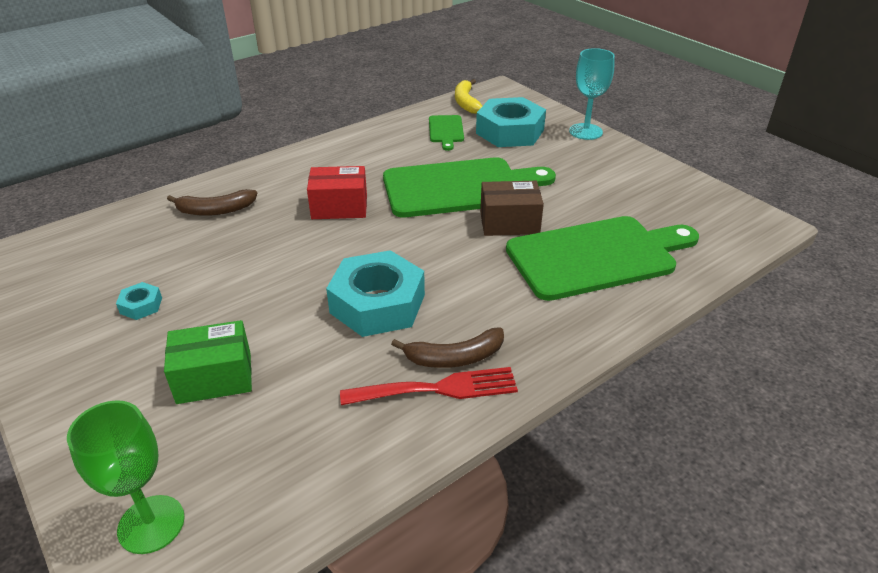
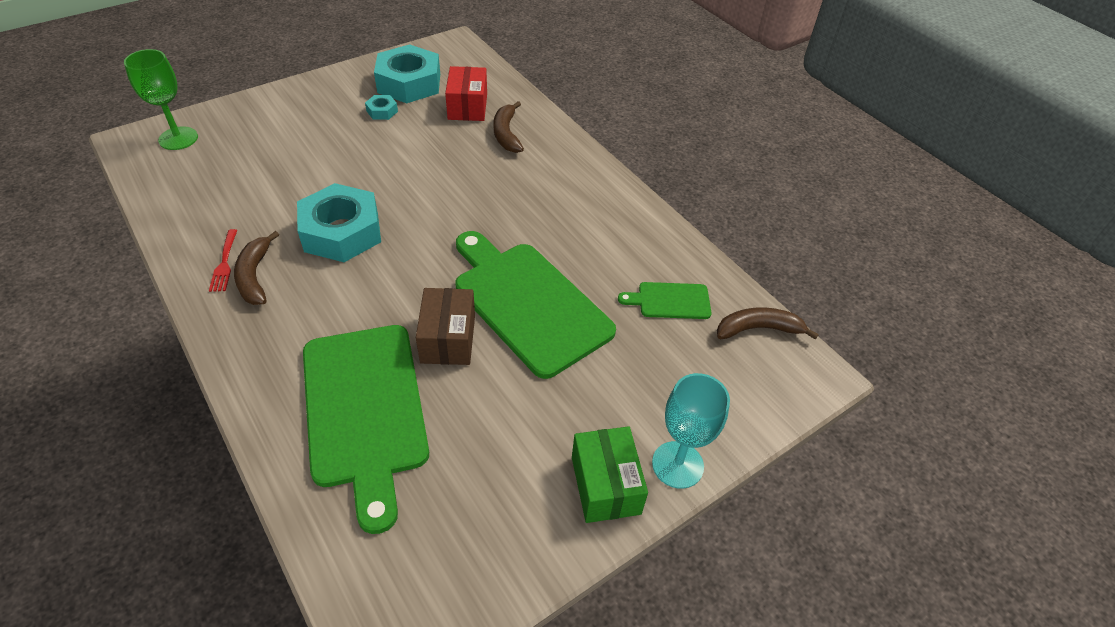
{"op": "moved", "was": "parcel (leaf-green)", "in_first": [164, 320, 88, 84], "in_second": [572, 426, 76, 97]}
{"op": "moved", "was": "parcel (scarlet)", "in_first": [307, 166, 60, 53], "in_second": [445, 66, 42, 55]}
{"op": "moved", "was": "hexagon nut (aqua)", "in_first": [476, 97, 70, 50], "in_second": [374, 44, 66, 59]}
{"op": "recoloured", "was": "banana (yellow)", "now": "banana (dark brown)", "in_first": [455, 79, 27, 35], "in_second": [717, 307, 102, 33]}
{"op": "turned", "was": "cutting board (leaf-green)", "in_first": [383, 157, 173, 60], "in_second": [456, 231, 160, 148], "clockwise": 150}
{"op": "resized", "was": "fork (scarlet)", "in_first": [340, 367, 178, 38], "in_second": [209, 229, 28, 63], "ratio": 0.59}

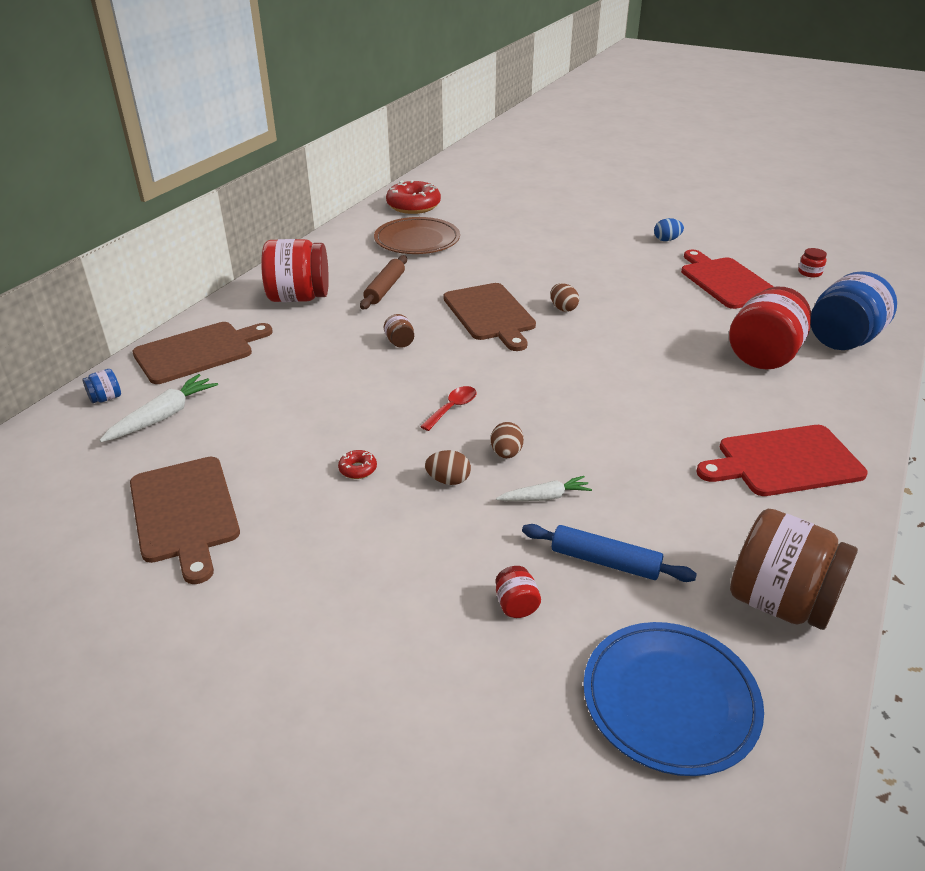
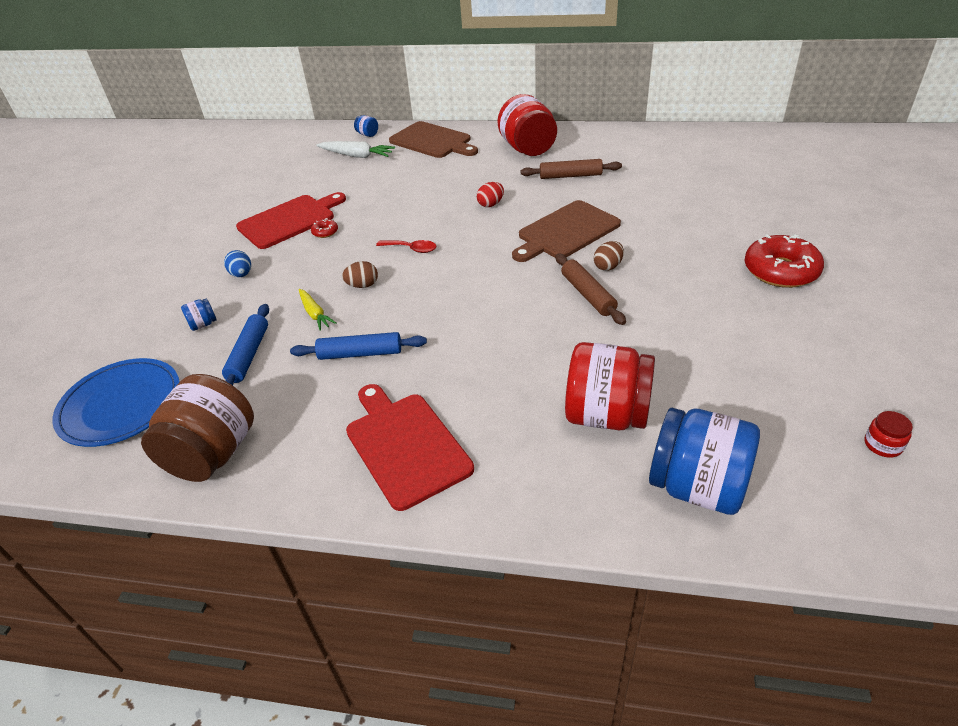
{"op": "removed", "was": "cutting board (dark brown)", "in_first": [130, 457, 110, 127]}
{"op": "removed", "was": "plate (dark brown)", "in_first": [374, 217, 86, 37]}
{"op": "removed", "was": "egg (dark brown)", "in_first": [425, 450, 46, 35]}
{"op": "added", "now": "rolling pin (cobalt)", "in_second": [290, 332, 137, 28]}
{"op": "added", "now": "rolling pin (dark brown)", "in_second": [555, 253, 71, 72]}
{"op": "moved", "was": "doughnut (scarlet)", "in_first": [386, 180, 55, 34], "in_second": [745, 234, 79, 54]}
{"op": "moved", "was": "egg (cobalt)", "in_first": [654, 218, 30, 23], "in_second": [224, 250, 27, 27]}
{"op": "moved", "was": "cutting board (scarlet)", "in_first": [681, 249, 93, 60], "in_second": [236, 192, 110, 57]}
{"op": "replaced", "was": "jam jar (dark brown)", "now": "egg (scarlet)", "in_first": [384, 314, 30, 34], "in_second": [477, 182, 27, 25]}
{"op": "recoloured", "was": "jam jar (scarlet)", "now": "jam jar (cobalt)", "in_first": [495, 566, 46, 52], "in_second": [181, 298, 36, 33]}
{"op": "recoloured", "was": "toy carrot (pure white)", "now": "toy carrot (yellow)", "in_first": [496, 476, 96, 25], "in_second": [299, 289, 38, 42]}

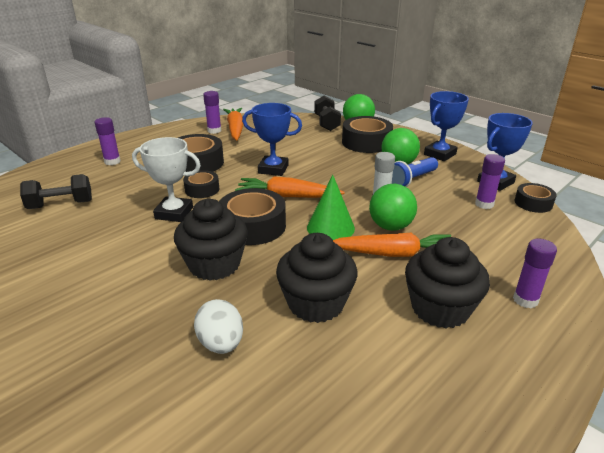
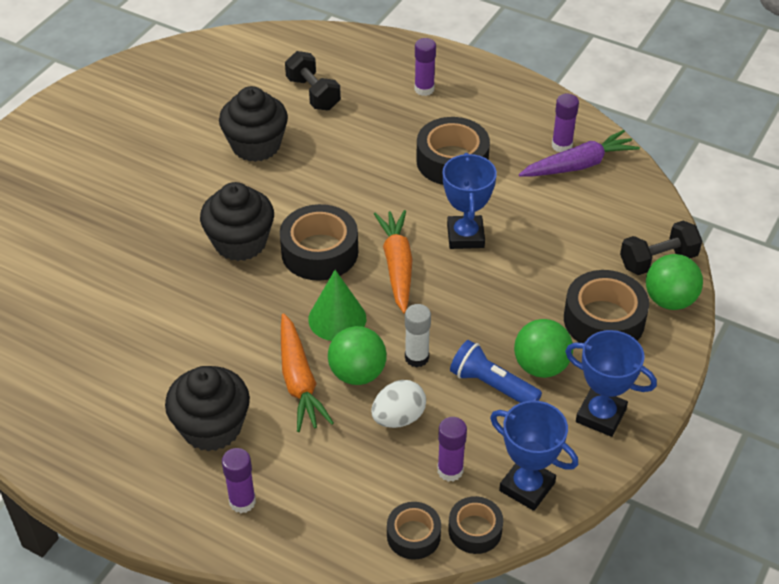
{"op": "removed", "was": "award cup (pure white)", "in_first": [132, 137, 69, 85]}
{"op": "moved", "was": "sticky tape (ebony)", "in_first": [183, 170, 36, 28], "in_second": [387, 502, 54, 58]}
{"op": "moved", "was": "egg (pure white)", "in_first": [194, 299, 49, 55], "in_second": [371, 380, 55, 48]}
{"op": "moved", "was": "muffin (ebony)", "in_first": [276, 233, 82, 90], "in_second": [219, 86, 69, 76]}
{"op": "recoloured", "was": "toy carrot (orange)", "now": "toy carrot (royal purple)", "in_first": [223, 108, 21, 32], "in_second": [519, 130, 121, 46]}

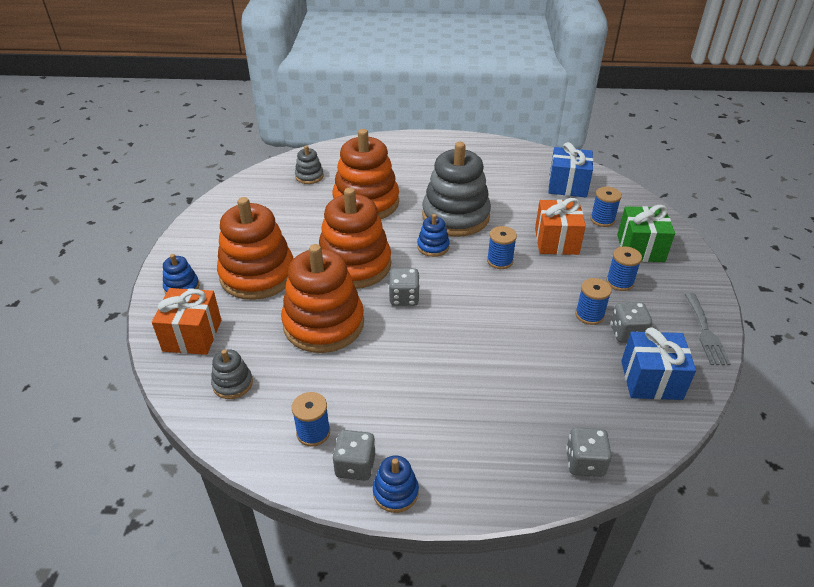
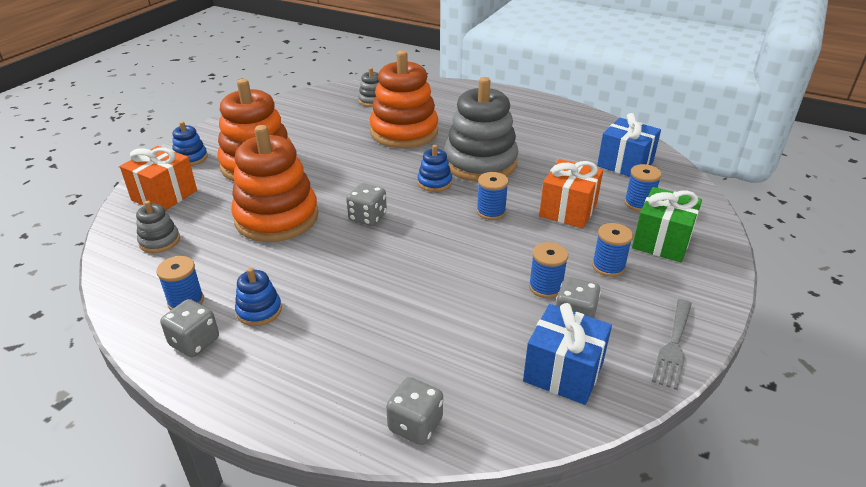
{"op": "removed", "was": "ring stacker (orange)", "in_first": [319, 187, 72, 102]}
{"op": "moved", "was": "ring stacker (cobalt)", "in_first": [373, 455, 46, 58], "in_second": [235, 268, 47, 58]}

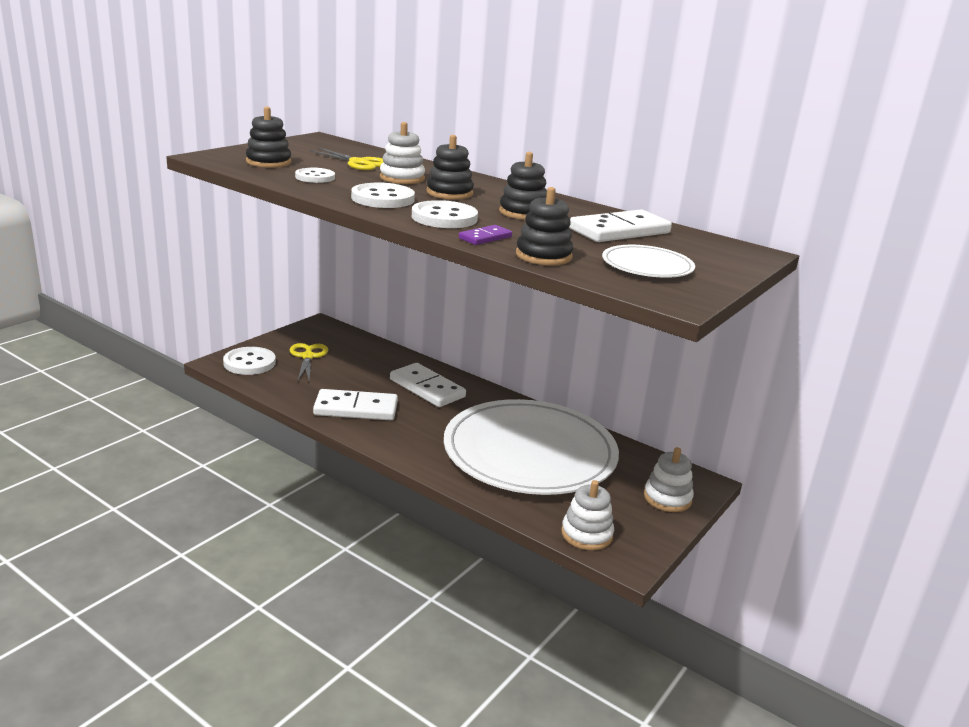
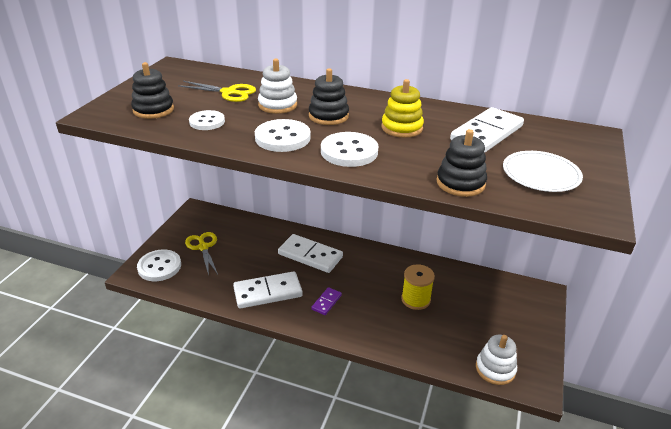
{"op": "removed", "was": "ring stacker (pure white)", "in_first": [644, 447, 50, 65]}
{"op": "moved", "was": "domino (royal purple)", "in_first": [459, 225, 53, 20], "in_second": [311, 287, 31, 28]}
{"op": "replaced", "was": "plate (pure white)", "now": "bobbin (yellow)", "in_first": [444, 399, 175, 96], "in_second": [401, 264, 34, 46]}
{"op": "recoloured", "was": "ring stacker (ebony)", "now": "ring stacker (yellow)", "in_first": [499, 152, 48, 68], "in_second": [382, 79, 42, 59]}

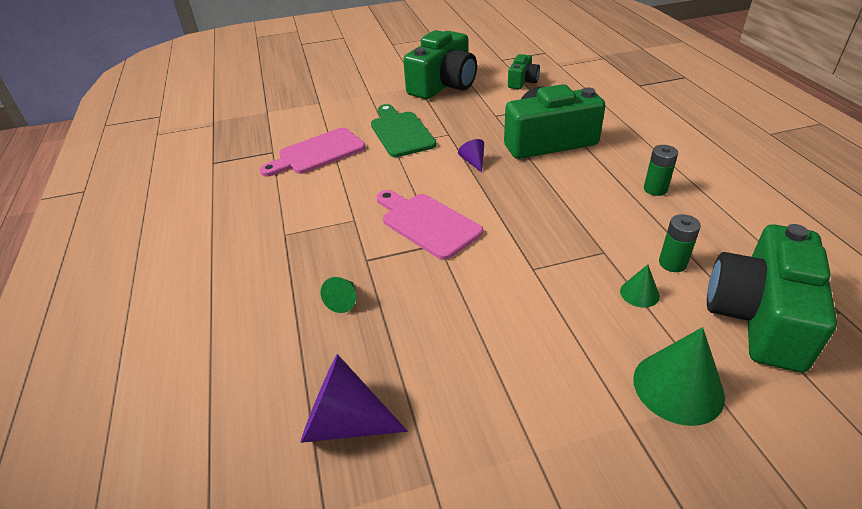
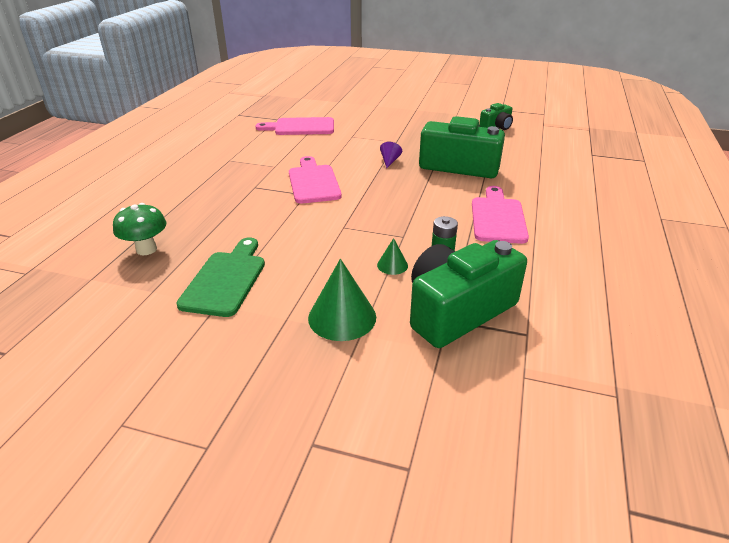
{"op": "removed", "was": "cone shape (leaf-green)", "in_first": [321, 277, 35, 36]}
{"op": "removed", "was": "camera (leaf-green)", "in_first": [403, 30, 74, 69]}
{"op": "moved", "was": "cutting board (leaf-green)", "in_first": [371, 104, 65, 53], "in_second": [176, 238, 89, 79]}
{"op": "replaced", "was": "cone shape (royal purple)", "now": "fungus (leaf-green)", "in_first": [300, 354, 108, 89], "in_second": [113, 203, 53, 52]}
{"op": "replaced", "was": "battery (leaf-green)", "now": "cutting board (pink)", "in_first": [644, 145, 34, 51], "in_second": [472, 186, 57, 58]}

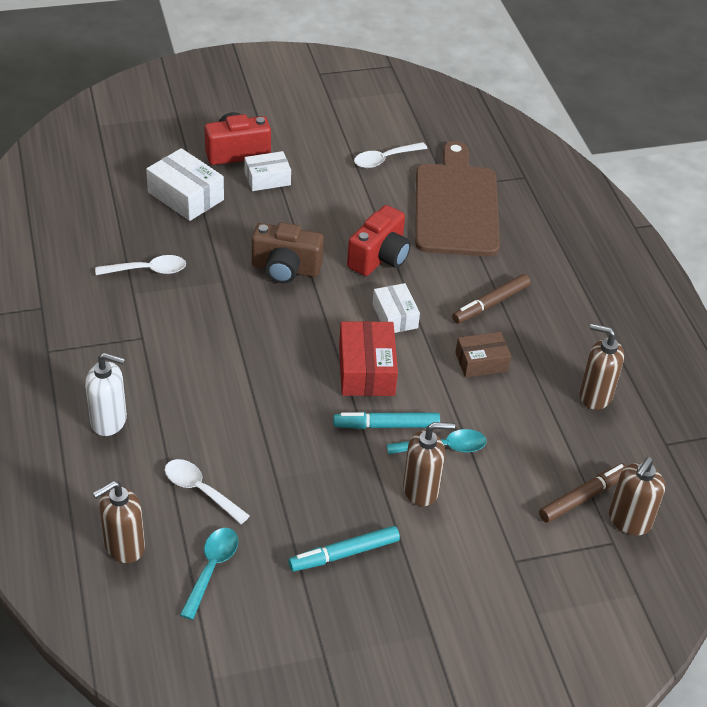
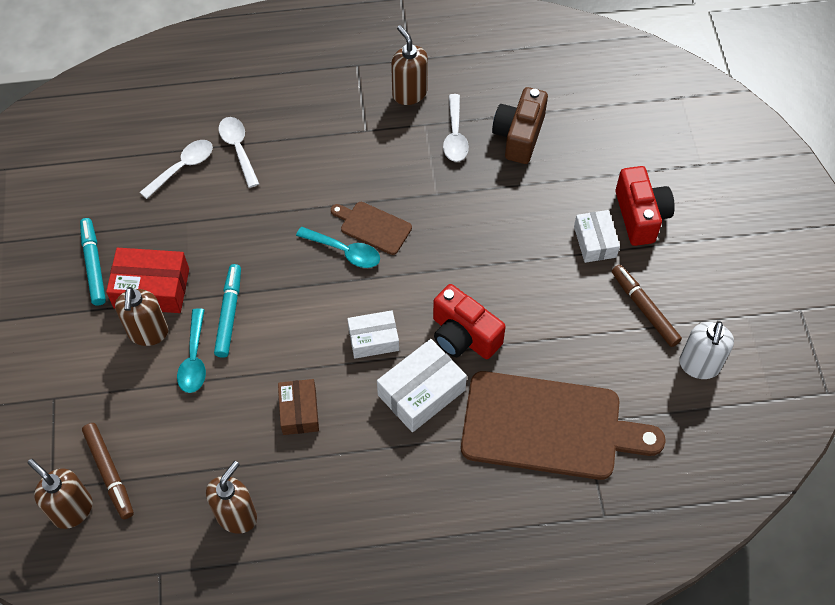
{"op": "added", "now": "cutting board (dark brown)", "in_second": [331, 202, 81, 53]}
{"op": "moved", "was": "soap pump (pure white)", "in_first": [85, 353, 42, 83], "in_second": [679, 321, 55, 58]}
{"op": "moved", "was": "soap pump (dark brown)", "in_first": [93, 481, 52, 82], "in_second": [391, 25, 37, 80]}
{"op": "moved", "was": "parcel (pure white)", "in_first": [146, 148, 78, 73], "in_second": [377, 339, 90, 93]}
{"op": "moved", "was": "spoon (aqua)", "in_first": [180, 528, 58, 92], "in_second": [296, 227, 84, 41]}
{"op": "moved", "was": "camera (dark brown)", "in_first": [252, 222, 72, 62], "in_second": [492, 87, 56, 77]}
{"op": "moved", "was": "parcel (scarlet)", "in_first": [339, 321, 59, 75], "in_second": [106, 248, 83, 65]}
{"op": "moved", "was": "spoon (pure white)", "in_first": [354, 142, 74, 26], "in_second": [219, 117, 40, 71]}
{"op": "moved", "was": "marker (dark brown)", "in_first": [452, 274, 79, 50], "in_second": [612, 265, 70, 82]}

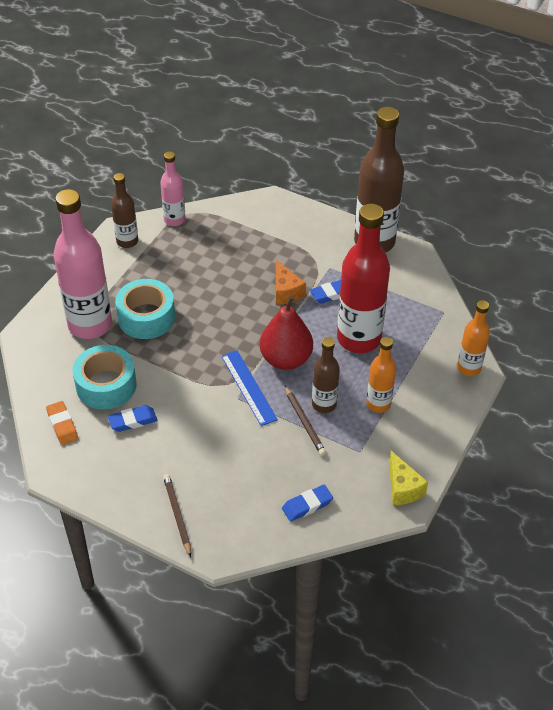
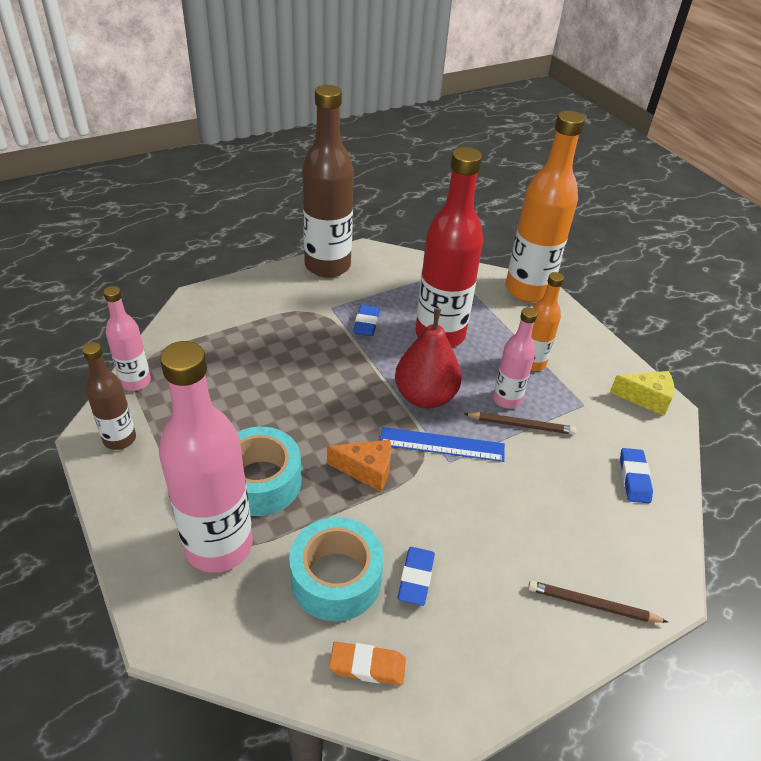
{"op": "moved", "was": "cheese wedge (orange)", "in_first": [275, 260, 31, 45], "in_second": [327, 440, 64, 52]}
{"op": "recoloured", "was": "bottle (dark brown)", "now": "bottle (pink)", "in_first": [312, 337, 28, 76], "in_second": [493, 307, 45, 102]}
{"op": "resized", "was": "bottle (orange)", "in_first": [457, 300, 33, 76], "in_second": [505, 111, 80, 191], "ratio": 1.87}

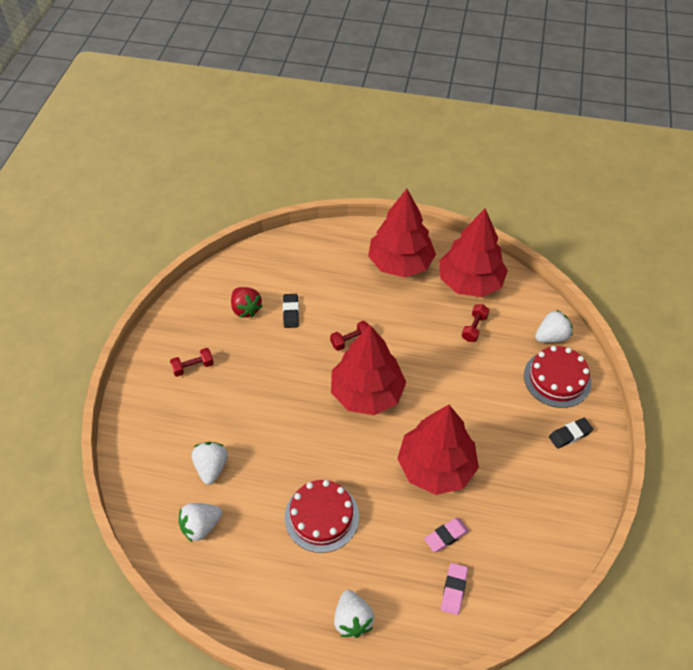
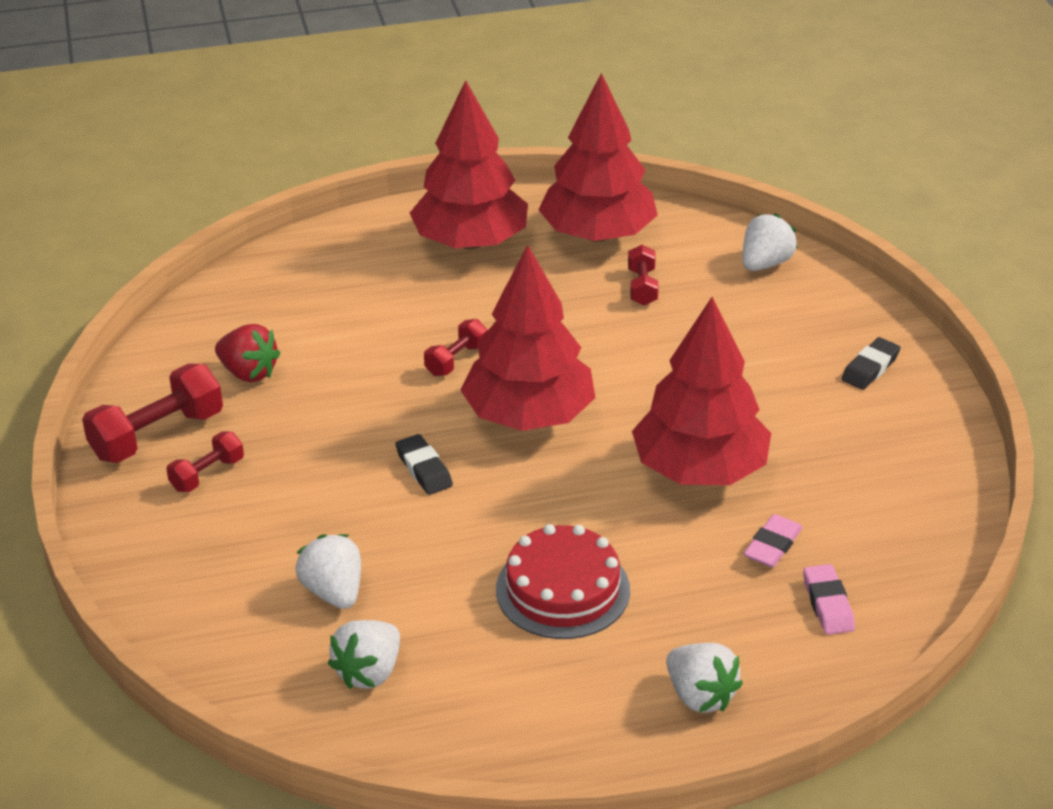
{"op": "removed", "was": "layer cake (scarlet)", "in_first": [524, 346, 67, 62]}
{"op": "added", "now": "hand weight (scarlet)", "in_second": [82, 363, 141, 100]}
{"op": "moved", "was": "eraser (ebony)", "in_first": [283, 294, 16, 34], "in_second": [395, 434, 58, 61]}

